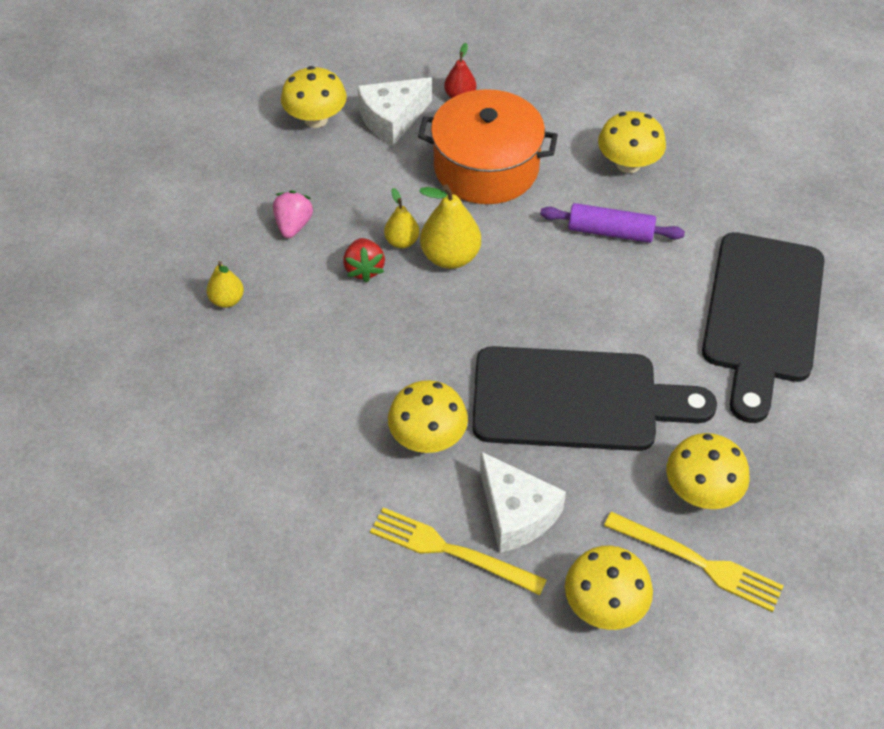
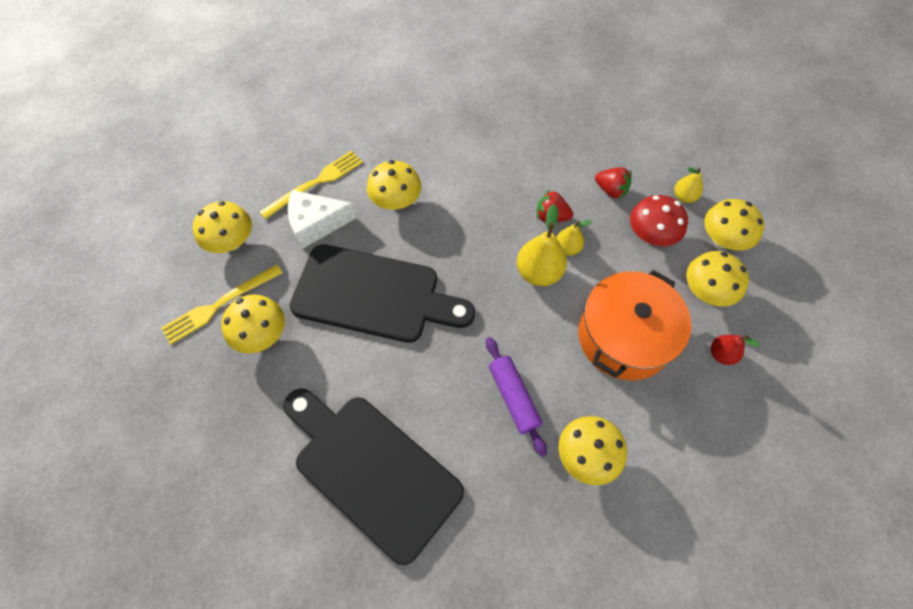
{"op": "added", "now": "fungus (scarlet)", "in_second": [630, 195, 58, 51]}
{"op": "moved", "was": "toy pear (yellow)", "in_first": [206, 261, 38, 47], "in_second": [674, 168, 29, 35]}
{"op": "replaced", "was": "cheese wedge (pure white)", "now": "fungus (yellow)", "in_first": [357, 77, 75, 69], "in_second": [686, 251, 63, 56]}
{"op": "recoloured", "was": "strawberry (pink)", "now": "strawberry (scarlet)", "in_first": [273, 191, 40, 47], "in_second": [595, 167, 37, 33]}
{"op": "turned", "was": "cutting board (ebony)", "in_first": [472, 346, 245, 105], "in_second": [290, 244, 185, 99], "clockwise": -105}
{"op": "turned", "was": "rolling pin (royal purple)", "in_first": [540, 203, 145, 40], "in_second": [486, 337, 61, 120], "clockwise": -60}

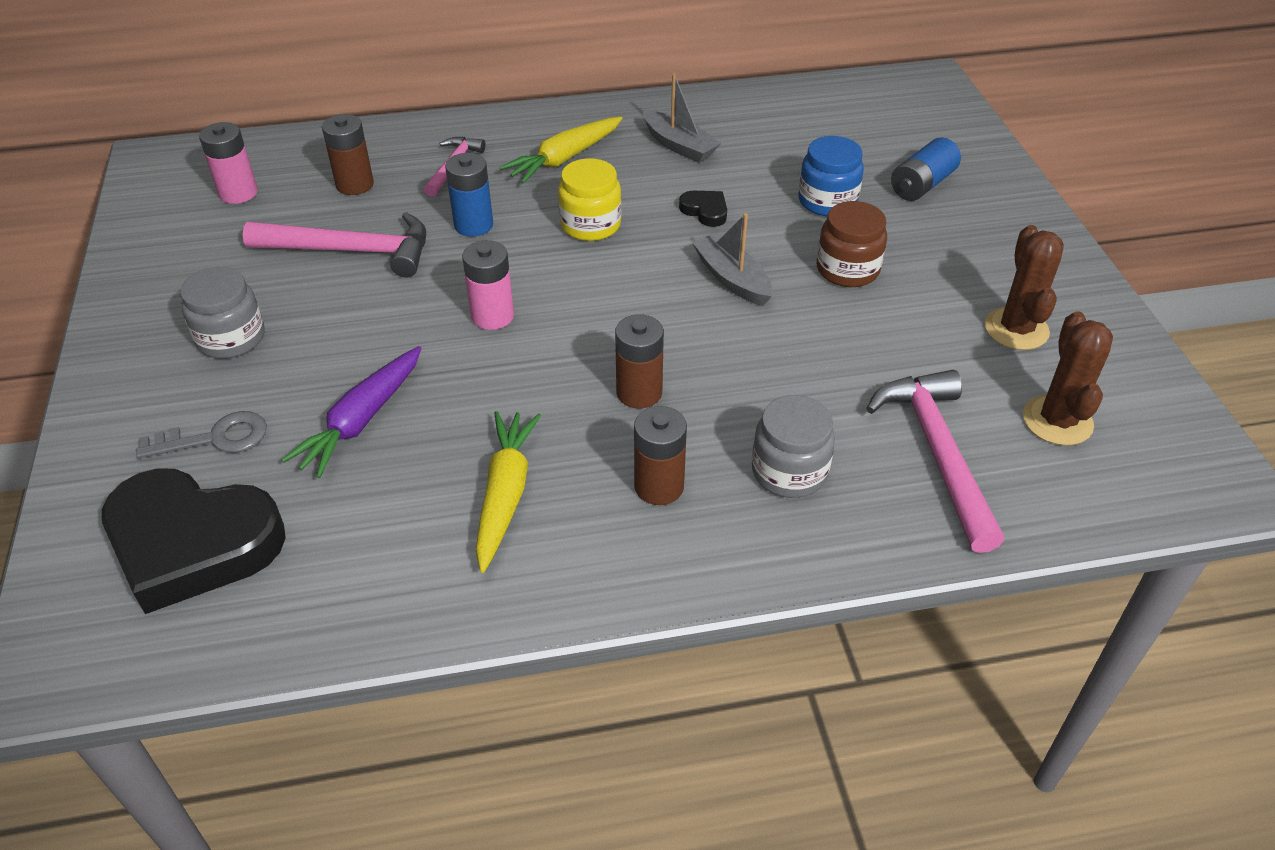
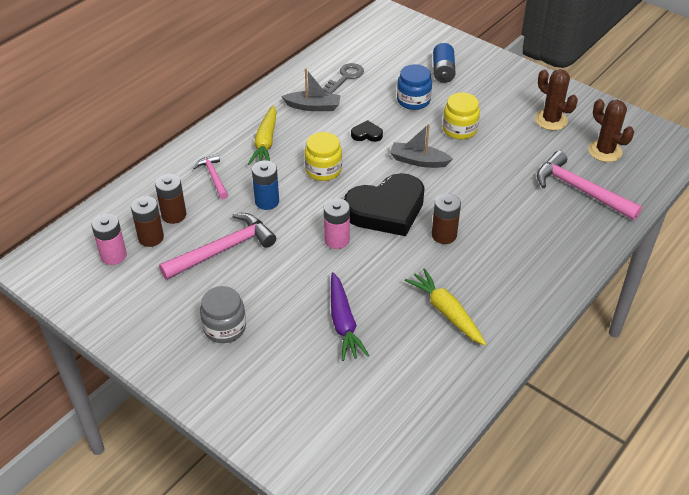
{"op": "removed", "was": "jam jar (gray)", "in_first": [752, 395, 83, 103]}
{"op": "moved", "was": "heart (ebony)", "in_first": [102, 468, 184, 146], "in_second": [344, 173, 81, 63]}
{"op": "moved", "was": "latchkey (gray)", "in_first": [136, 411, 131, 48], "in_second": [323, 63, 41, 31]}
{"op": "moved", "was": "battery (dark brown)", "in_first": [634, 406, 53, 99], "in_second": [131, 196, 33, 51]}
{"op": "recoloured", "was": "jam jar (dark brown)", "now": "jam jar (yellow)", "in_first": [817, 201, 70, 86], "in_second": [443, 92, 37, 48]}

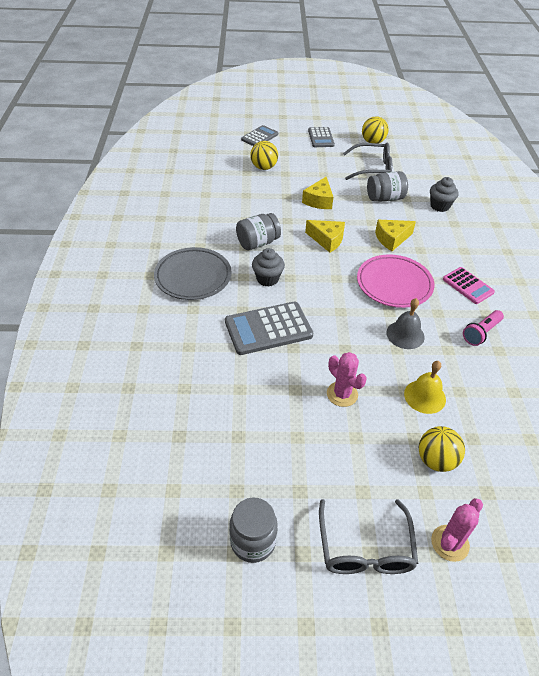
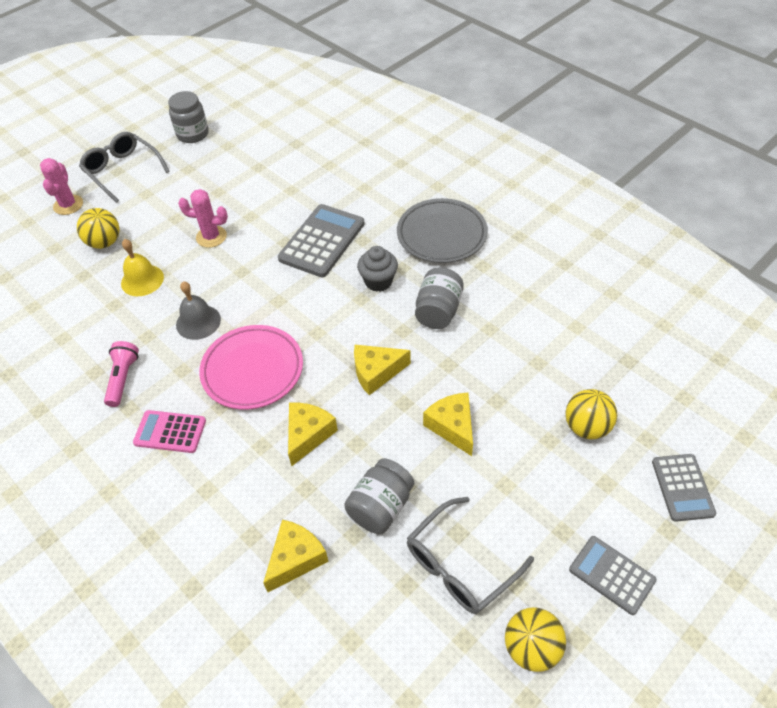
{"op": "replaced", "was": "muffin (gray)", "now": "cheese wedge (yellow)", "in_first": [430, 177, 28, 35], "in_second": [263, 519, 66, 73]}

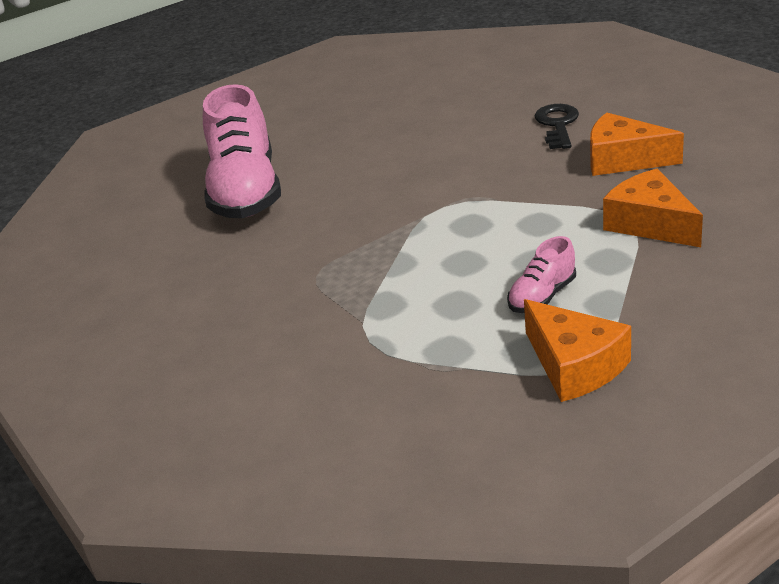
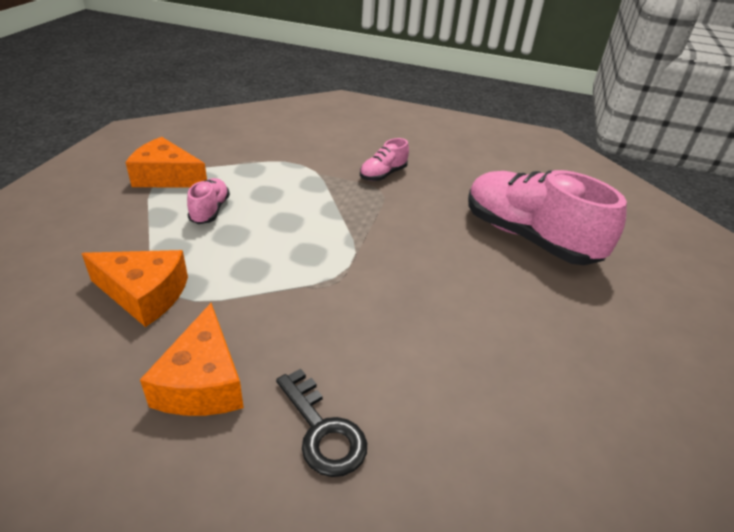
{"op": "added", "now": "shoe (pink)", "in_second": [360, 138, 49, 43]}
{"op": "turned", "was": "cheese wedge (orange)", "in_first": [590, 113, 94, 63], "in_second": [140, 303, 104, 113], "clockwise": 105}

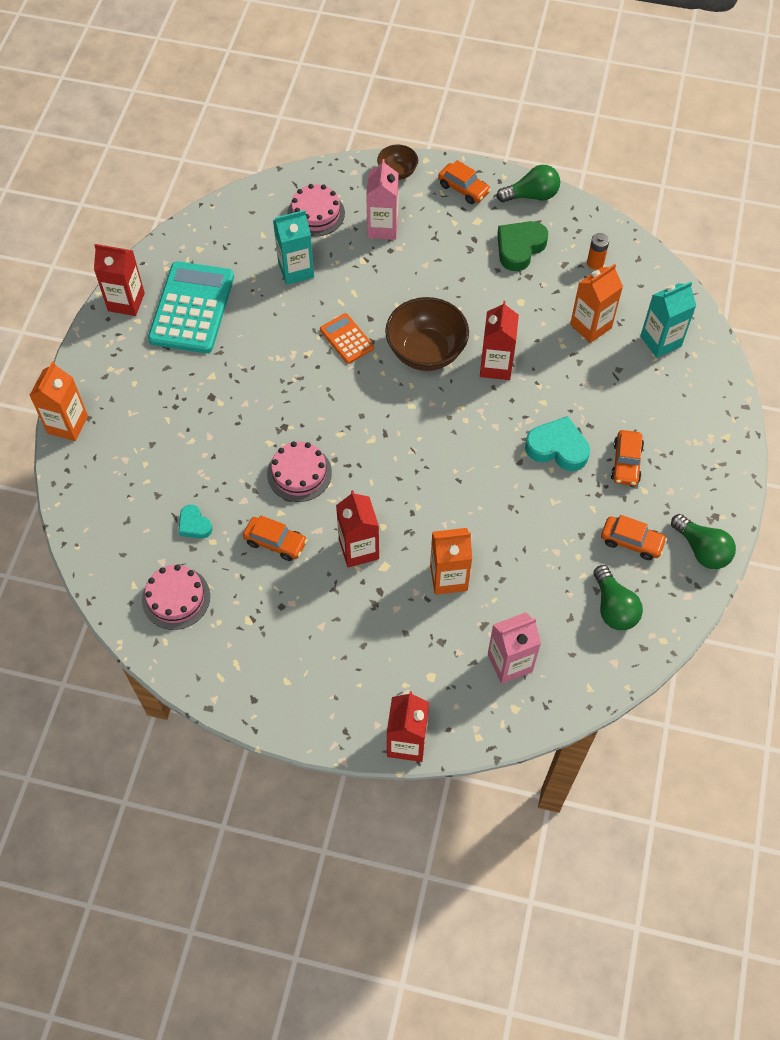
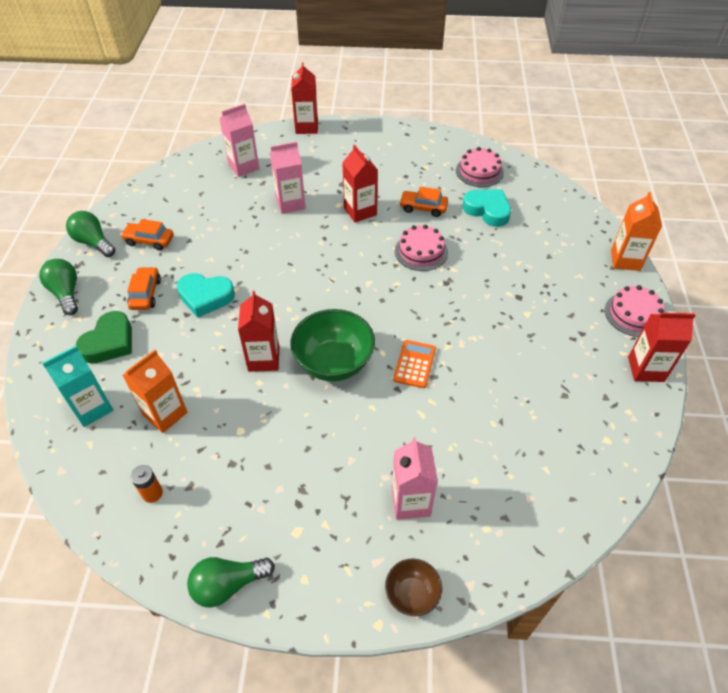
{"op": "removed", "was": "pocket calculator (aqua)", "in_first": [148, 261, 86, 92]}
{"op": "removed", "was": "juice carton (aqua)", "in_first": [273, 210, 41, 75]}
{"op": "removed", "was": "toy car (orange)", "in_first": [438, 160, 53, 44]}
{"op": "moved", "was": "layer cake (pink)", "in_first": [287, 184, 58, 52], "in_second": [605, 285, 59, 52]}
{"op": "moved", "was": "heart (leaf-green)", "in_first": [497, 221, 51, 50], "in_second": [76, 311, 56, 52]}
{"op": "moved", "was": "light bulb (leaf-green)", "in_first": [593, 565, 50, 65], "in_second": [39, 259, 39, 56]}
{"op": "recoloured", "was": "bowl (dark brown)", "now": "bowl (leaf-green)", "in_first": [385, 297, 84, 74], "in_second": [290, 309, 85, 72]}
{"op": "recoloured", "was": "juice carton (orange)", "now": "juice carton (pink)", "in_first": [430, 528, 42, 67], "in_second": [270, 142, 36, 72]}
{"op": "turned", "was": "pocket calculator (orange)", "in_first": [320, 313, 54, 51], "in_second": [393, 340, 43, 48], "clockwise": -120}
{"op": "resized", "was": "heart (aqua)", "in_first": [179, 504, 33, 35], "in_second": [462, 189, 49, 38], "ratio": 1.72}

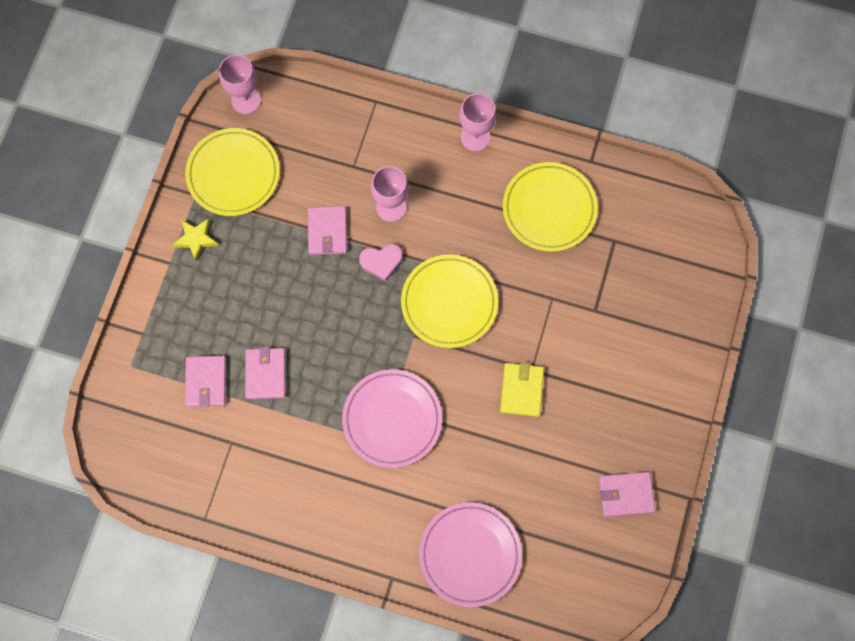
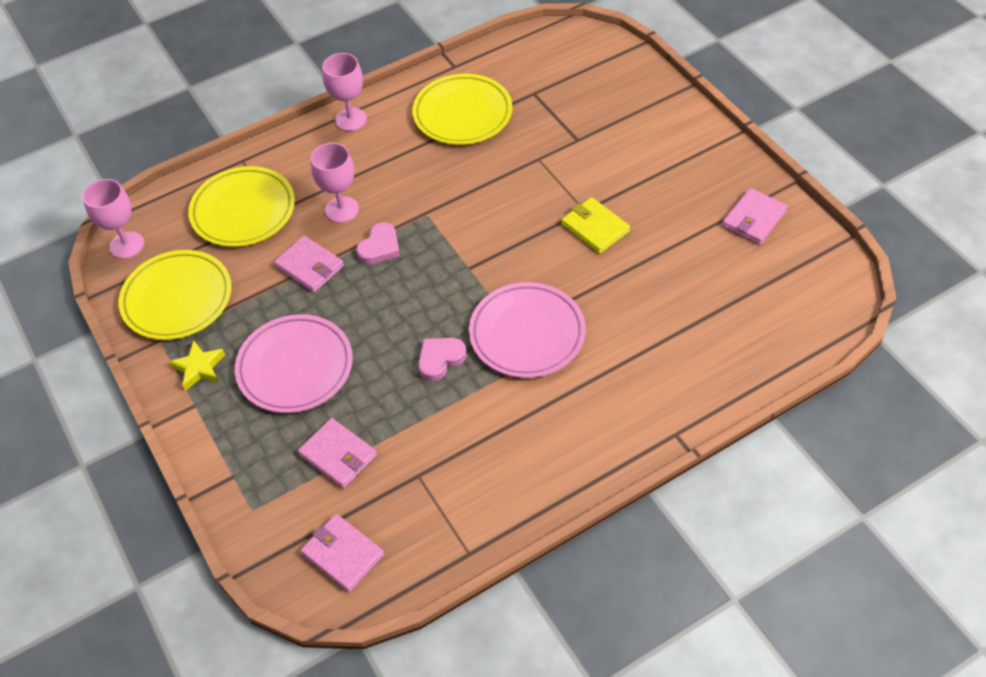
{"op": "added", "now": "heart (pink)", "in_second": [418, 338, 49, 43]}
{"op": "moved", "was": "billfold (pink)", "in_first": [245, 347, 41, 52], "in_second": [301, 514, 83, 78]}
{"op": "moved", "was": "plate (yellow)", "in_first": [401, 254, 97, 94], "in_second": [188, 166, 107, 81]}
{"op": "moved", "was": "plate (pink)", "in_first": [419, 502, 103, 105], "in_second": [235, 314, 118, 99]}

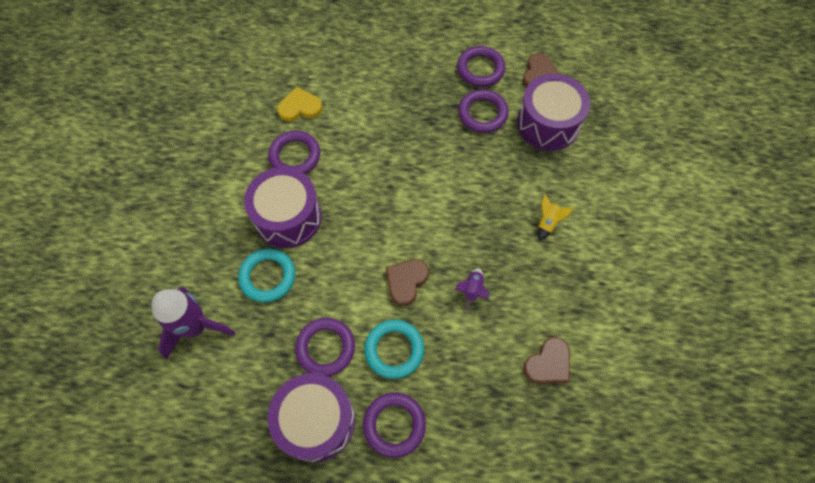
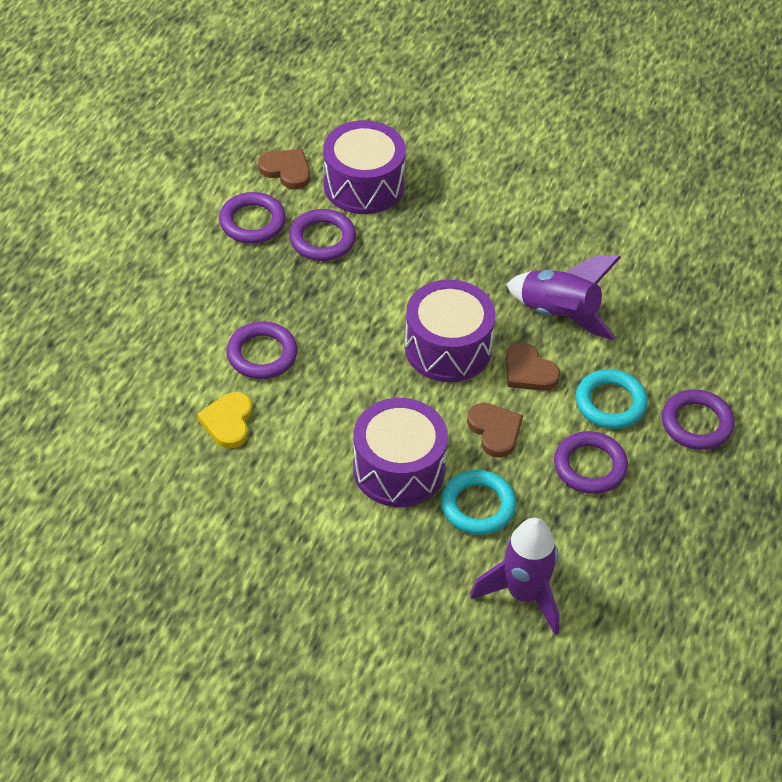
{"op": "removed", "was": "spaceship (yellow)", "in_first": [538, 194, 36, 47]}
{"op": "moved", "was": "torus (royal purple)", "in_first": [268, 131, 52, 43], "in_second": [227, 322, 71, 57]}
{"op": "moved", "was": "snare drum (royal purple)", "in_first": [268, 373, 87, 89], "in_second": [405, 279, 91, 103]}
{"op": "moved", "was": "heart (dark brown)", "in_first": [523, 337, 47, 47], "in_second": [467, 403, 56, 55]}
{"op": "resized", "was": "spaceship (royal purple)", "in_first": [455, 268, 34, 45], "in_second": [506, 255, 115, 85], "ratio": 2.13}

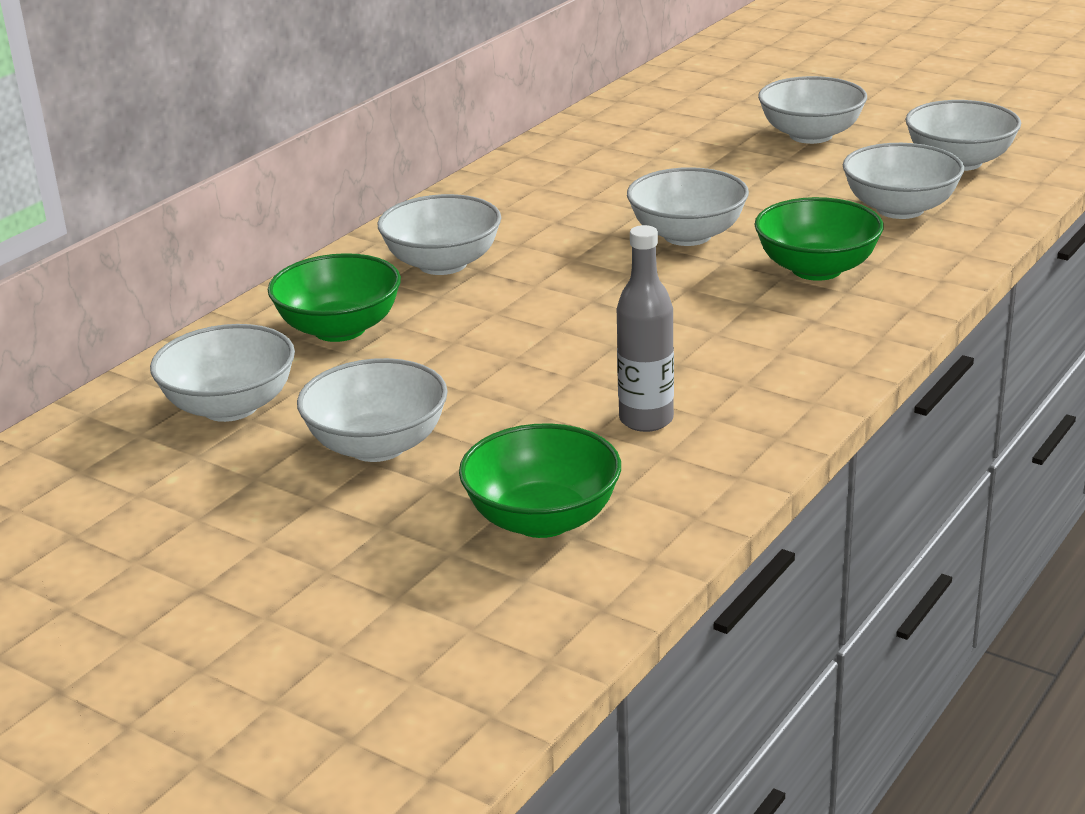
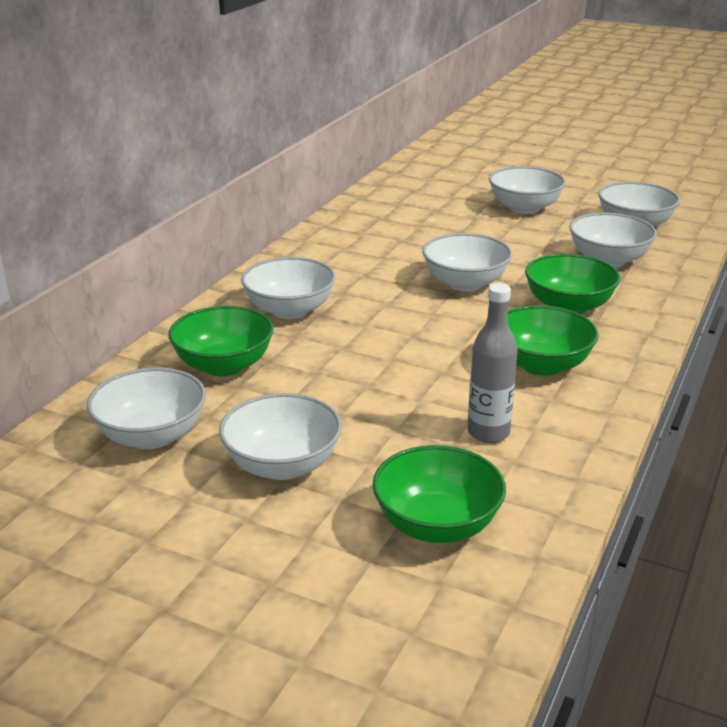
{"op": "added", "now": "bowl (leaf-green)", "in_second": [508, 305, 91, 71]}

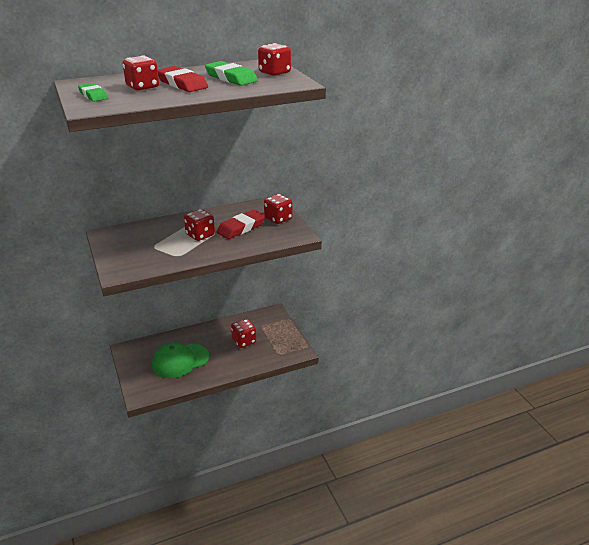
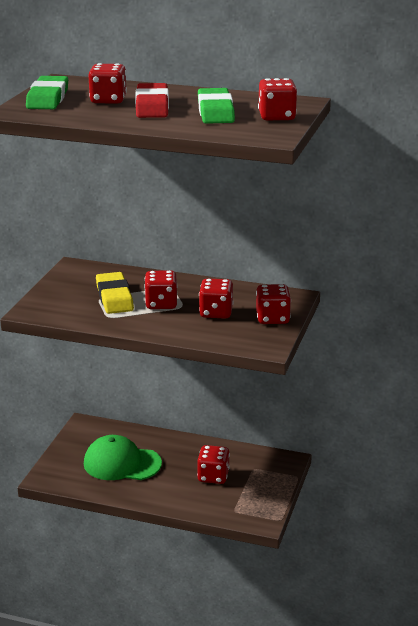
{"op": "added", "now": "eraser (yellow)", "in_second": [96, 272, 38, 42]}
{"op": "replaced", "was": "eraser (scarlet)", "now": "die (scarlet)", "in_first": [217, 210, 49, 29], "in_second": [199, 278, 34, 41]}
{"op": "resized", "was": "eraser (leaf-green)", "in_first": [78, 83, 30, 19], "in_second": [26, 76, 42, 33], "ratio": 1.56}

